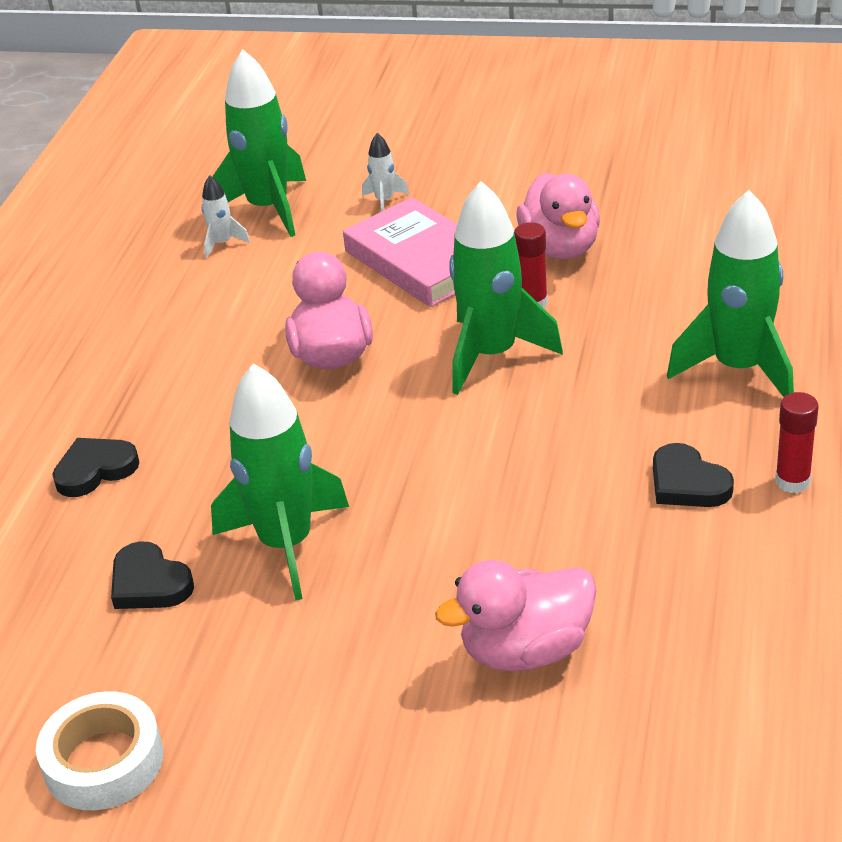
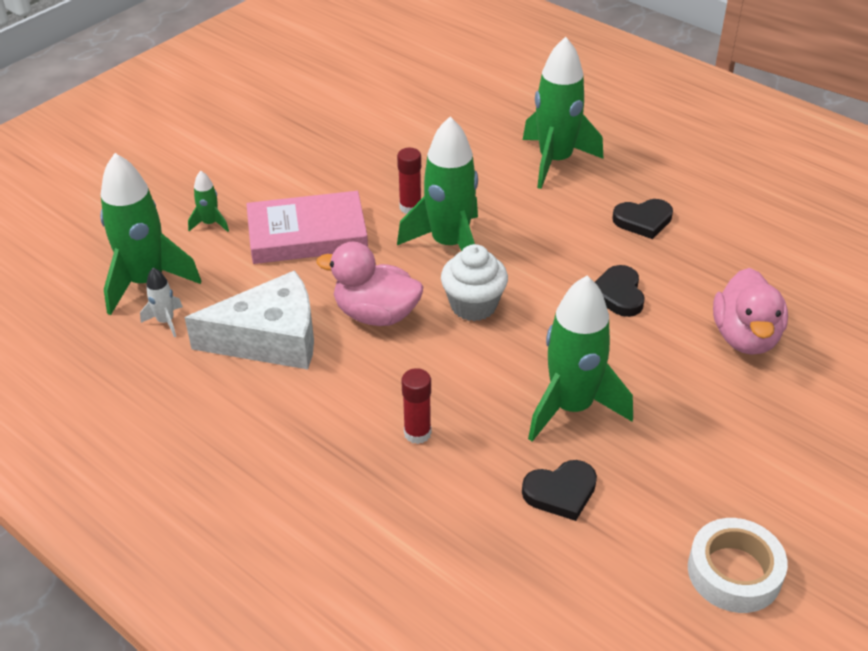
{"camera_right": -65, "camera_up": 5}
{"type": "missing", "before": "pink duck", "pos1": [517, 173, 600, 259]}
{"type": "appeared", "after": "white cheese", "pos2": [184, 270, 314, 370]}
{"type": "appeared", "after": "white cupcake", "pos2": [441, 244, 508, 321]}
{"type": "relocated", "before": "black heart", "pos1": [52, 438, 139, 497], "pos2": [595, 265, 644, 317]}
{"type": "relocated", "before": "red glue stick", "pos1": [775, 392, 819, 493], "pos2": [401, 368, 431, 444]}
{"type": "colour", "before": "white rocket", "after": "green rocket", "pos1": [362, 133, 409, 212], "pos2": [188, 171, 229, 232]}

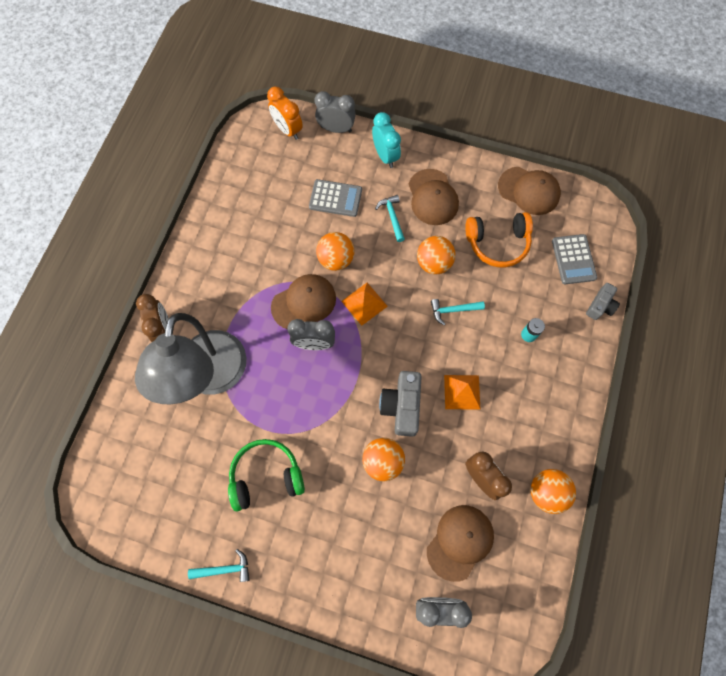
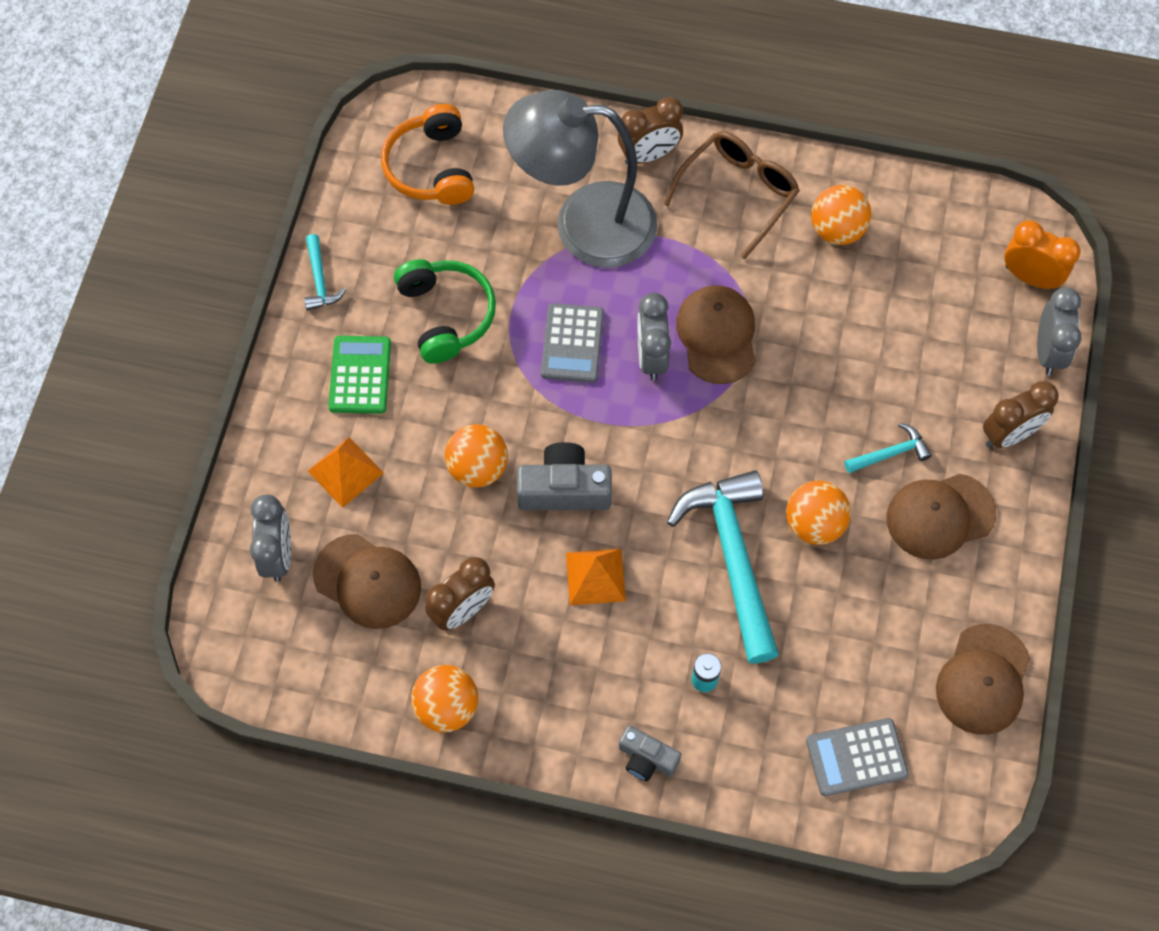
{"camera_right": 85, "camera_up": -5}
{"type": "appeared", "after": "green calculator", "pos2": [328, 336, 391, 413]}
{"type": "appeared", "after": "brown glasses", "pos2": [663, 131, 800, 260]}
{"type": "relocated", "before": "grey calculator", "pos1": [309, 179, 362, 217], "pos2": [541, 303, 604, 383]}
{"type": "relocated", "before": "orange ball", "pos1": [316, 232, 355, 271], "pos2": [811, 185, 871, 245]}
{"type": "relocated", "before": "orange pyramid", "pos1": [341, 283, 388, 326], "pos2": [308, 437, 384, 508]}
{"type": "relocated", "before": "orange headphones", "pos1": [465, 212, 533, 268], "pos2": [381, 104, 474, 205]}
{"type": "relocated", "before": "grey camera", "pos1": [586, 283, 620, 320], "pos2": [619, 725, 681, 781]}
{"type": "colour", "before": "turquoise clock", "after": "brown clock", "pos1": [372, 112, 401, 168], "pos2": [983, 381, 1059, 448]}
{"type": "spun", "before": "orange clock", "pos1": [267, 87, 303, 140], "pos2": [1004, 220, 1080, 290], "turn": 75}
{"type": "spun", "before": "brown cap", "pos1": [271, 274, 336, 329], "pos2": [676, 285, 756, 384], "turn": -150}
{"type": "size", "before": "turquoise hammer", "pos1": [431, 299, 485, 325], "pos2": [667, 470, 779, 663], "scale": 2.22}

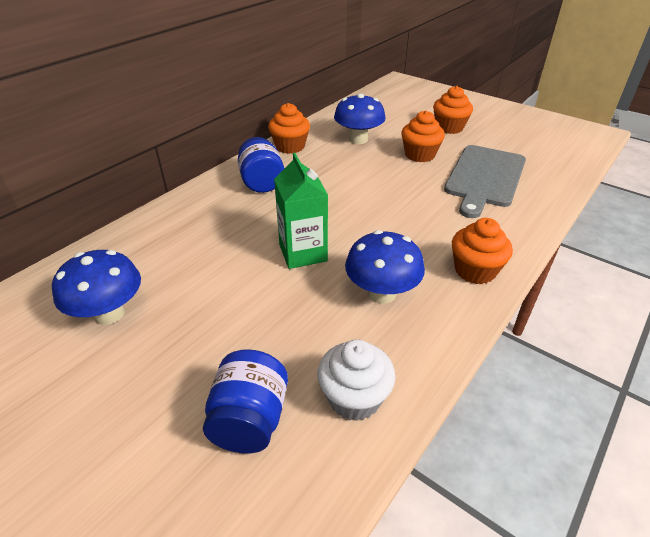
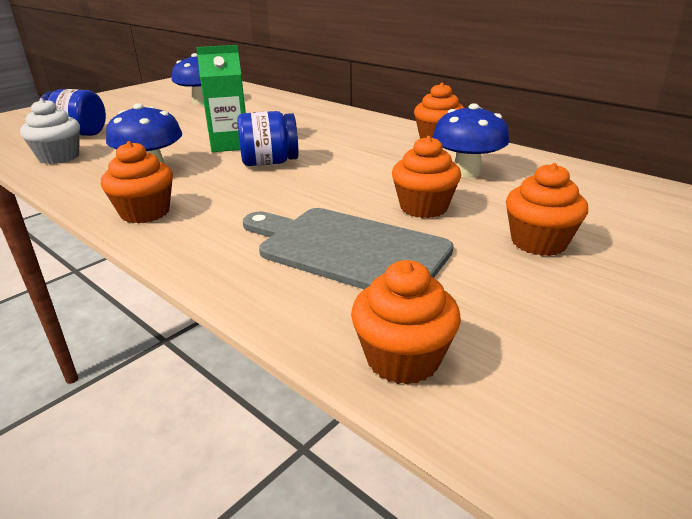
{"camera_right": 95, "camera_up": -10}
{"type": "appeared", "after": "orange cupcake", "pos2": [351, 260, 461, 385]}
{"type": "relocated", "before": "blue jar", "pos1": [238, 137, 284, 193], "pos2": [237, 111, 298, 166]}

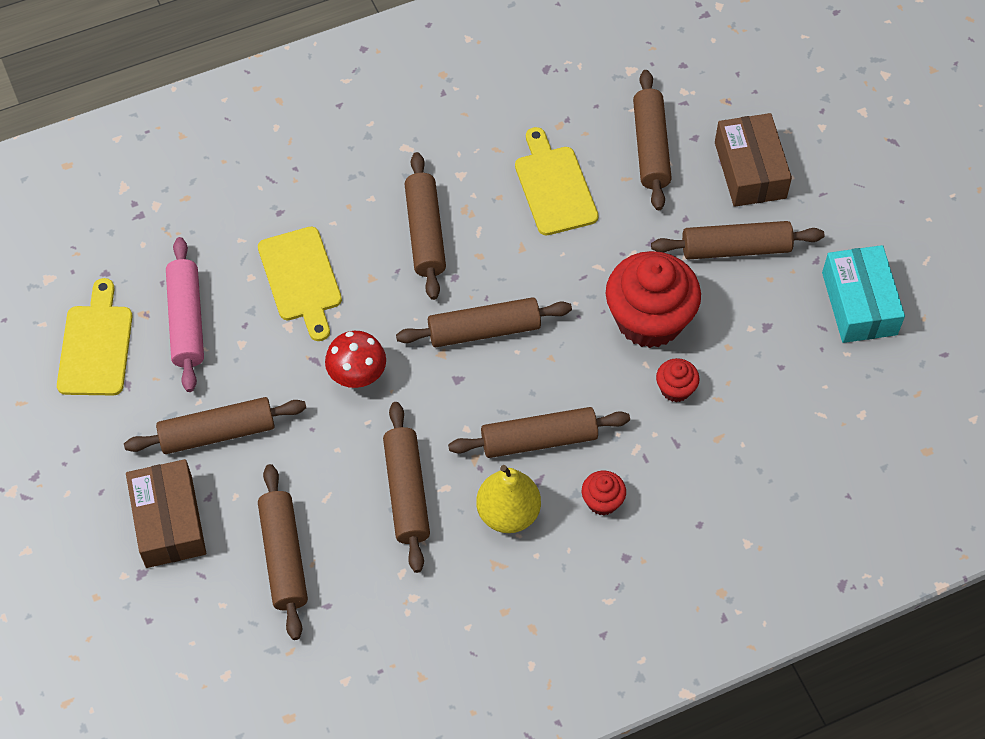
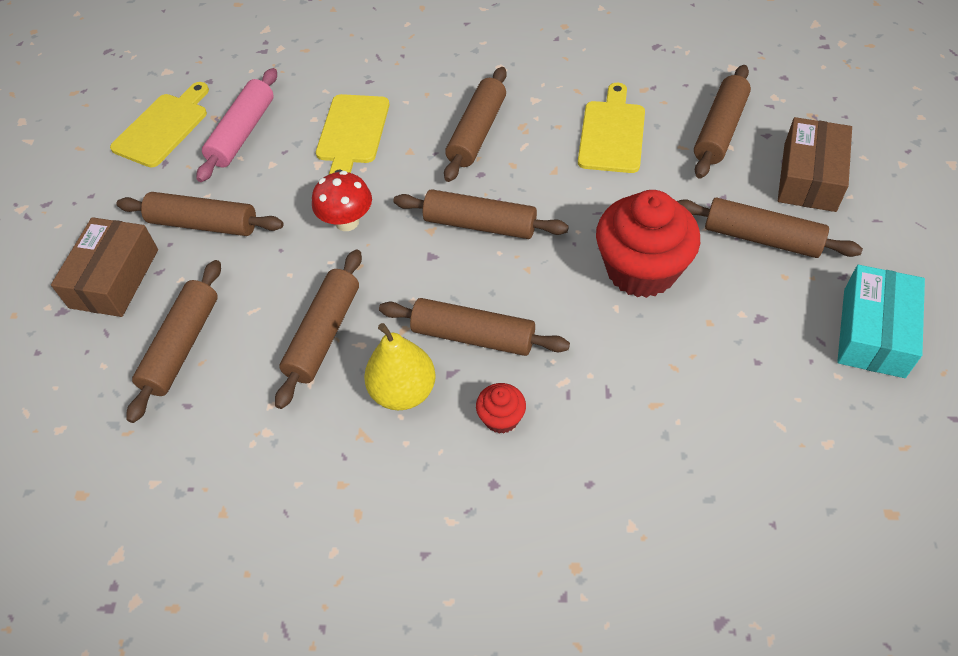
{"camera_right": 30, "camera_up": -5}
{"type": "missing", "before": "red cupcake", "pos1": [656, 358, 700, 402]}

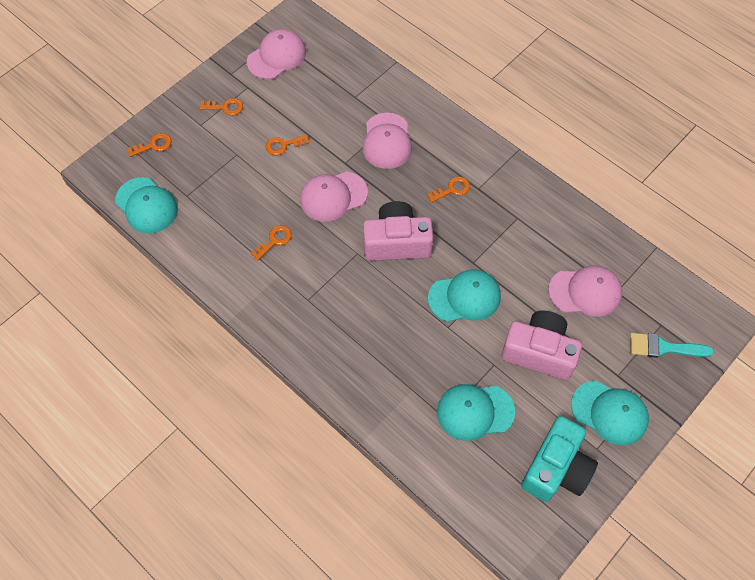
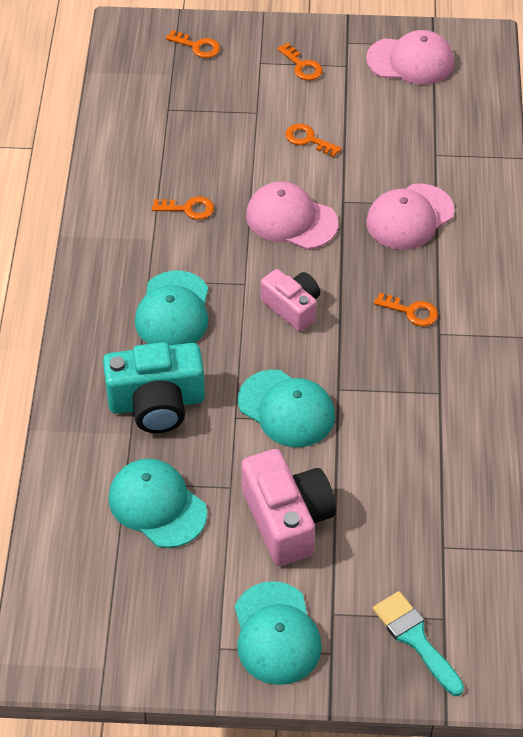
{"camera_right": 50, "camera_up": -10}
{"type": "missing", "before": "pink cap", "pos1": [548, 265, 622, 317]}
{"type": "relocated", "before": "turquoise cap", "pos1": [115, 177, 178, 233], "pos2": [135, 271, 208, 345]}
{"type": "relocated", "before": "turquoise camera", "pos1": [521, 416, 598, 502], "pos2": [103, 342, 205, 433]}
{"type": "size", "before": "pink camera", "pos1": [363, 201, 433, 261], "pos2": [261, 269, 320, 331], "scale": 0.64}

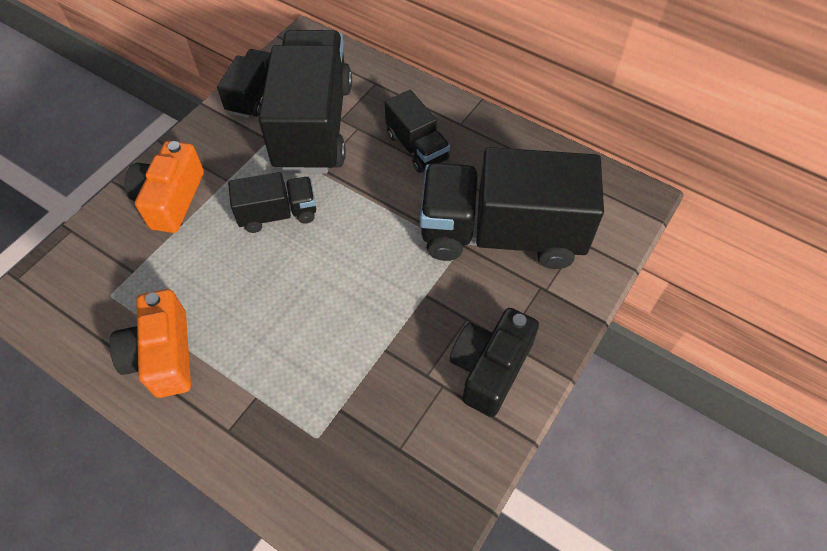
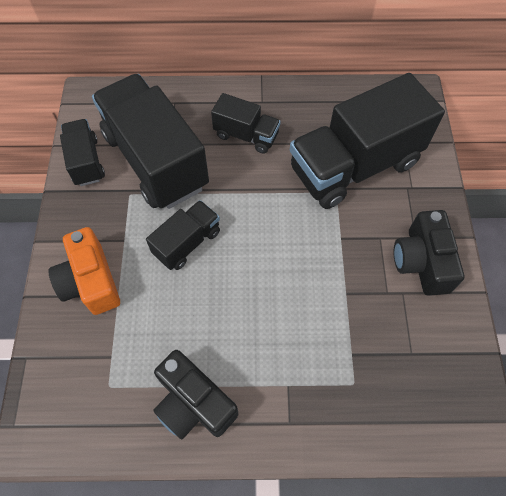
{"camera_right": -35, "camera_up": 5}
{"type": "colour", "before": "orange camera", "after": "black camera", "pos1": [110, 289, 191, 398], "pos2": [153, 350, 238, 439]}

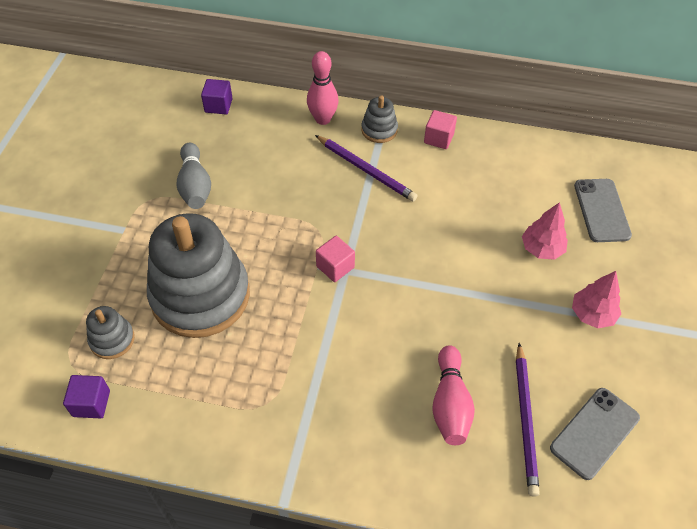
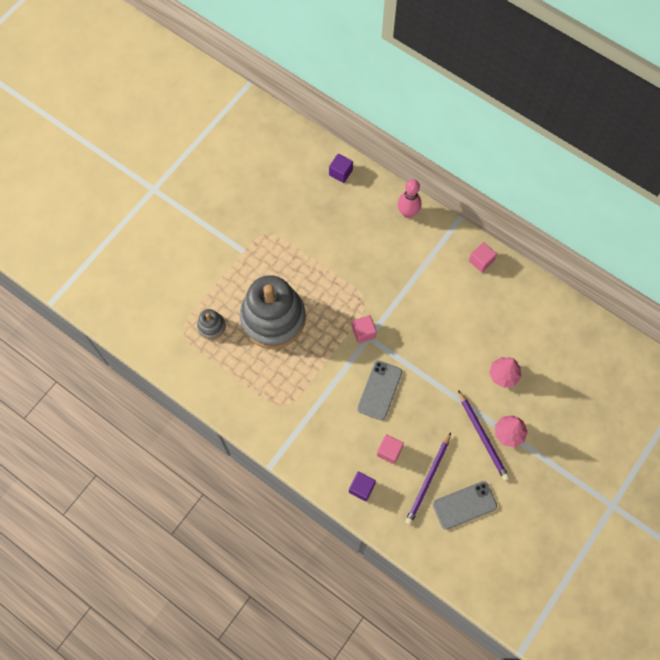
{"camera_right": 25, "camera_up": 15}
{"type": "missing", "before": "grey bowling pin", "pos1": [176, 143, 211, 209]}
{"type": "missing", "before": "grey stacking toy", "pos1": [361, 95, 398, 143]}
{"type": "relocated", "before": "purple cube", "pos1": [63, 375, 110, 418], "pos2": [349, 472, 376, 501]}
{"type": "relocated", "before": "purple pencil", "pos1": [315, 135, 418, 202], "pos2": [458, 390, 509, 481]}
{"type": "relocated", "before": "grey phone", "pos1": [574, 179, 632, 242], "pos2": [357, 361, 402, 420]}
{"type": "exchanged", "before": "pink bowling pin", "after": "pink cube", "pos1": [432, 345, 475, 445], "pos2": [377, 434, 404, 464]}

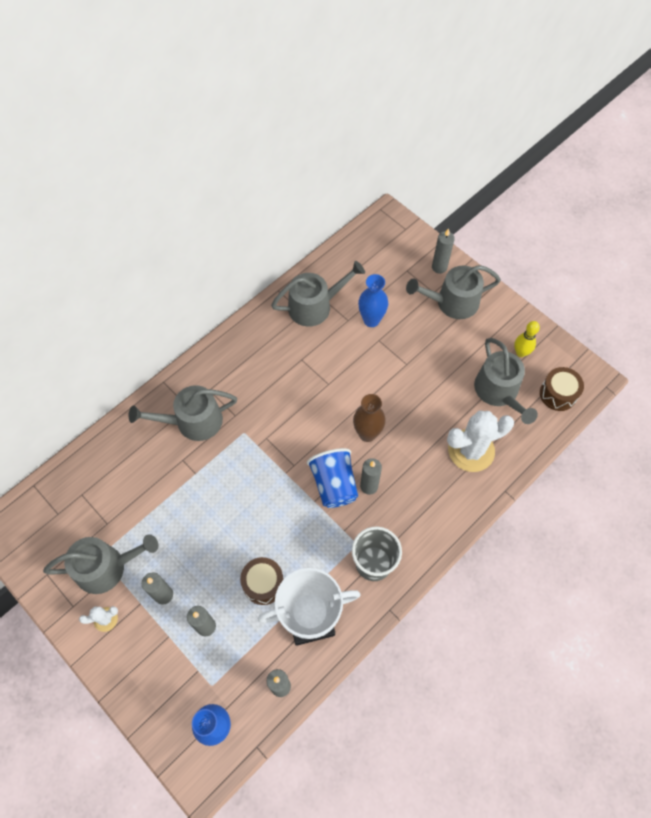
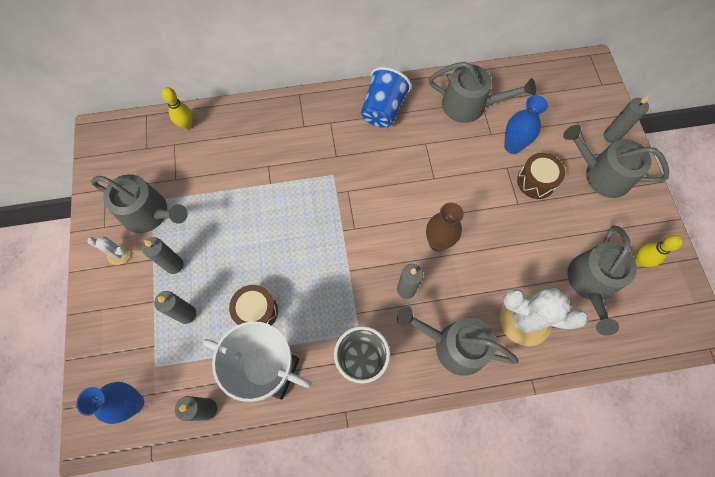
{"camera_right": 35, "camera_up": 5}
{"type": "appeared", "after": "yellow bowling pin", "pos2": [162, 87, 192, 129]}
{"type": "relocated", "before": "grey watering can", "pos1": [129, 385, 237, 441], "pos2": [397, 306, 519, 376]}
{"type": "relocated", "before": "blue cup", "pos1": [307, 448, 358, 508], "pos2": [361, 67, 411, 128]}
{"type": "relocated", "before": "brown drum", "pos1": [540, 367, 584, 411], "pos2": [517, 153, 565, 199]}

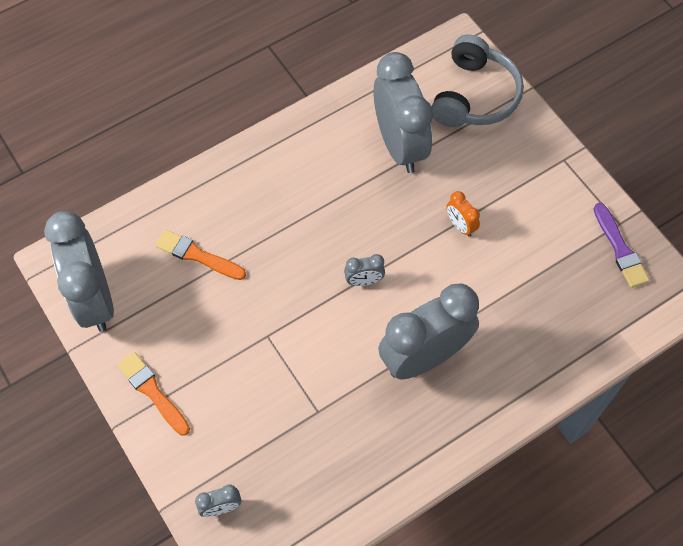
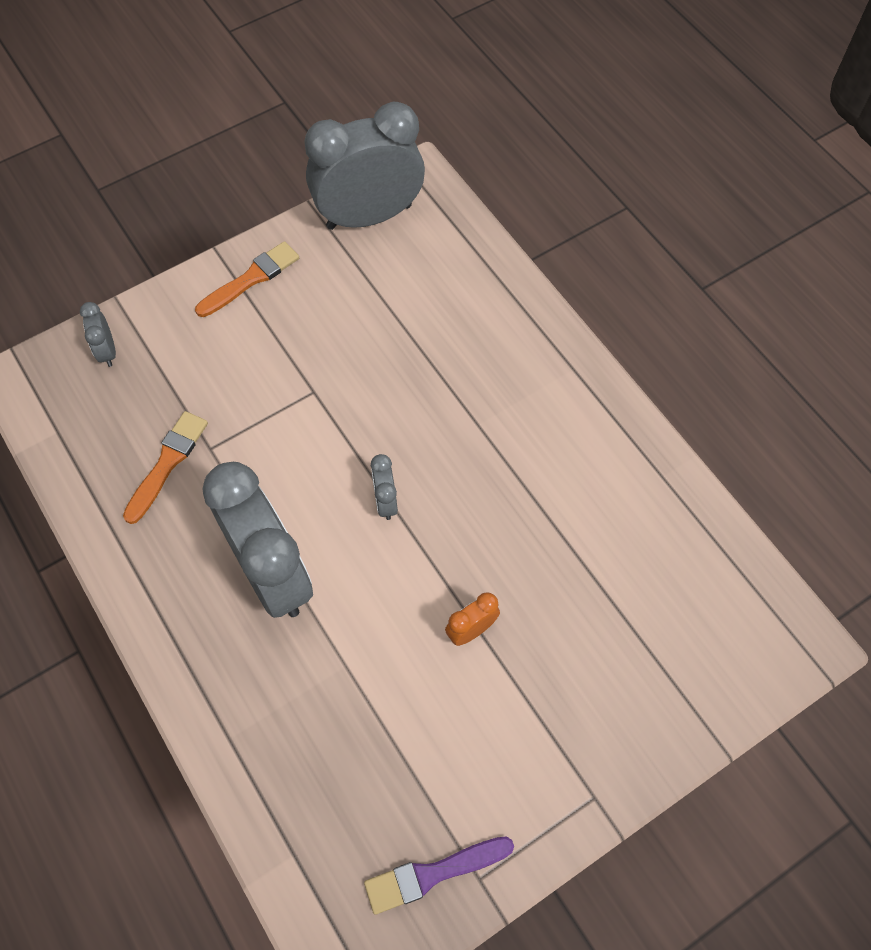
{"camera_right": 90, "camera_up": 0}
{"type": "missing", "before": "grey clock", "pos1": [374, 52, 433, 173]}
{"type": "missing", "before": "grey headphones", "pos1": [432, 35, 524, 127]}
{"type": "relocated", "before": "orange brush", "pos1": [155, 229, 246, 280], "pos2": [123, 411, 208, 524]}

